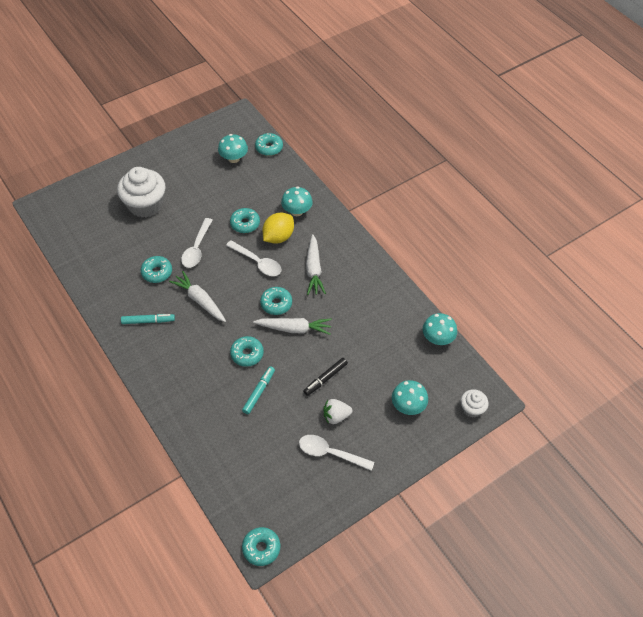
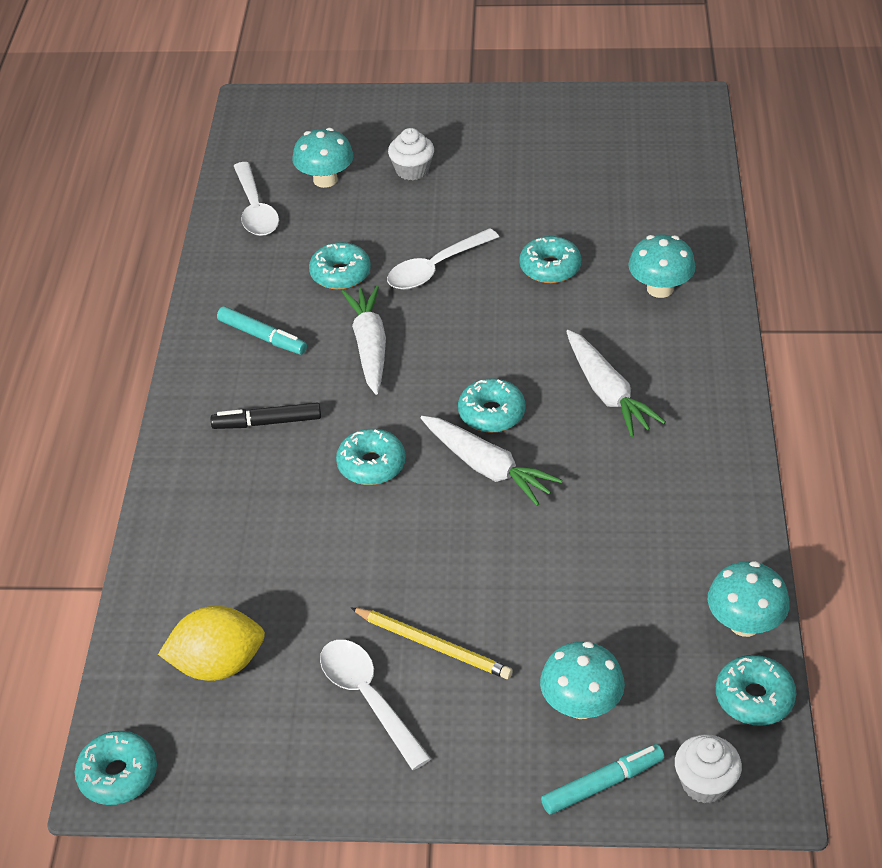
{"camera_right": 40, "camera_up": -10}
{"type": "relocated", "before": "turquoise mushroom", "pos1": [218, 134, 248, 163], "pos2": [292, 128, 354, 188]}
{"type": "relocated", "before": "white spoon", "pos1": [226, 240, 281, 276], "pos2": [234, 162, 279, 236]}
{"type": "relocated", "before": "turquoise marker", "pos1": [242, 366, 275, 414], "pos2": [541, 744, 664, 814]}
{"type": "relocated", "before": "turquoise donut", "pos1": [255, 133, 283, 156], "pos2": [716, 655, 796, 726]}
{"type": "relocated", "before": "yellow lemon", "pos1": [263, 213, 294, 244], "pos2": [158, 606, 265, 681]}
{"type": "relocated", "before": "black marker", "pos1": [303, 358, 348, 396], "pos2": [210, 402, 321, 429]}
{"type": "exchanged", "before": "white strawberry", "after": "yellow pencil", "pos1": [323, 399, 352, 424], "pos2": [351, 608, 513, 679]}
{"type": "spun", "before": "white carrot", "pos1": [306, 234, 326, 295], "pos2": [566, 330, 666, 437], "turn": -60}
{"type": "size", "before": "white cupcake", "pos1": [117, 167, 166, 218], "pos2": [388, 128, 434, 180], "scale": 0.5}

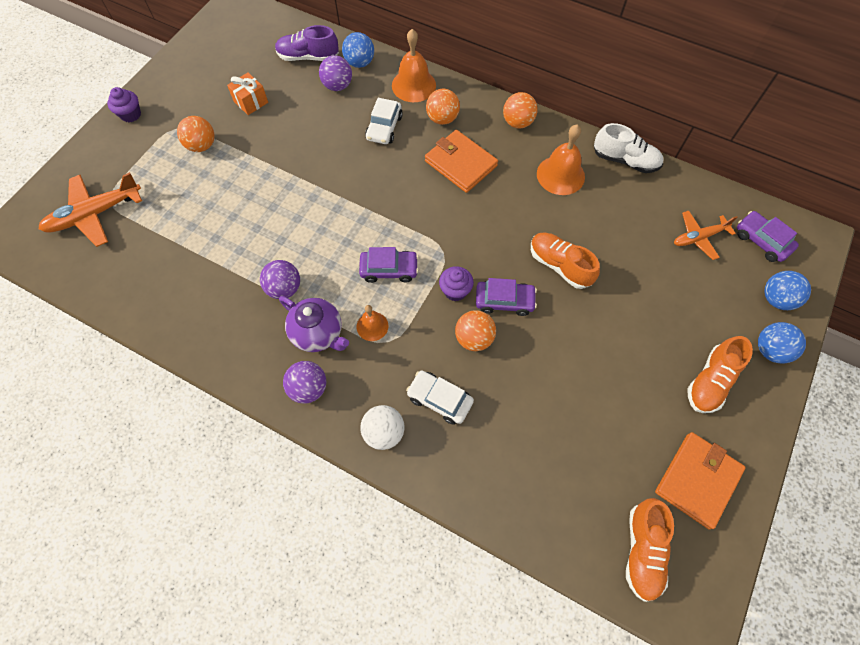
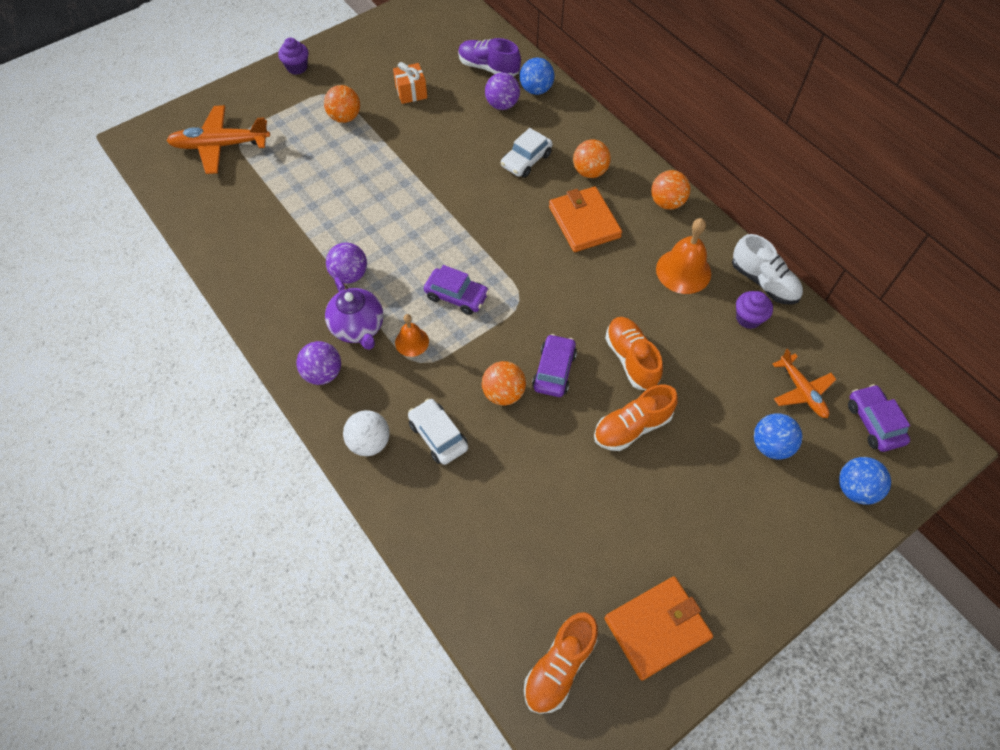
{"camera_right": 25, "camera_up": -5}
{"type": "missing", "before": "orange bell", "pos1": [392, 29, 436, 102]}
{"type": "relocated", "before": "purple cupcake", "pos1": [439, 266, 474, 301], "pos2": [736, 291, 773, 329]}
{"type": "relocated", "before": "orange shoe", "pos1": [687, 336, 753, 413], "pos2": [594, 384, 678, 451]}
{"type": "relocated", "before": "blue ball", "pos1": [758, 322, 806, 364], "pos2": [754, 413, 802, 460]}
{"type": "spun", "before": "purple car", "pos1": [476, 278, 537, 316], "pos2": [532, 334, 577, 397], "turn": -105}
{"type": "spun", "before": "orange plane", "pos1": [674, 211, 738, 260], "pos2": [773, 349, 836, 418], "turn": -120}

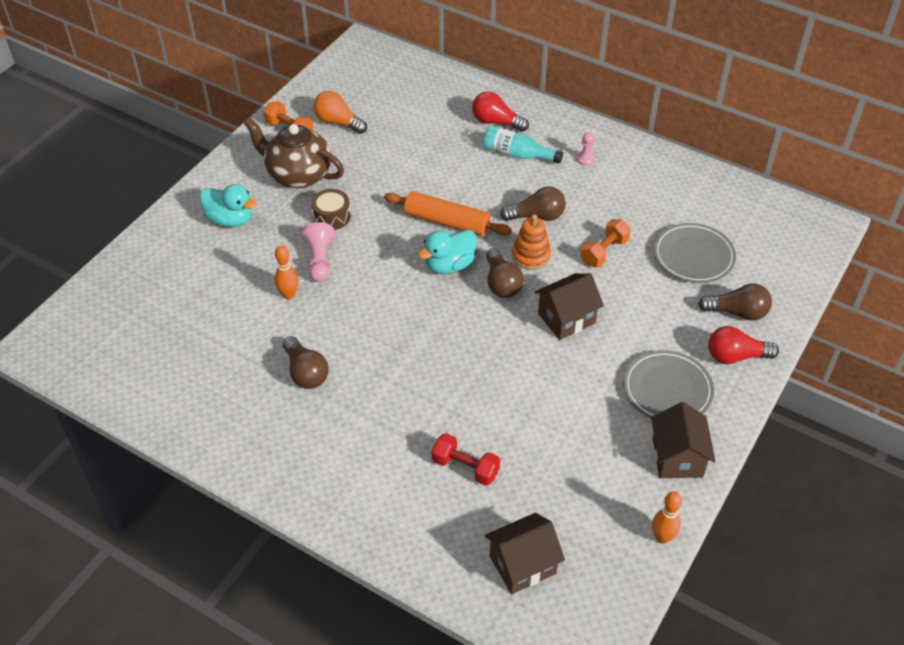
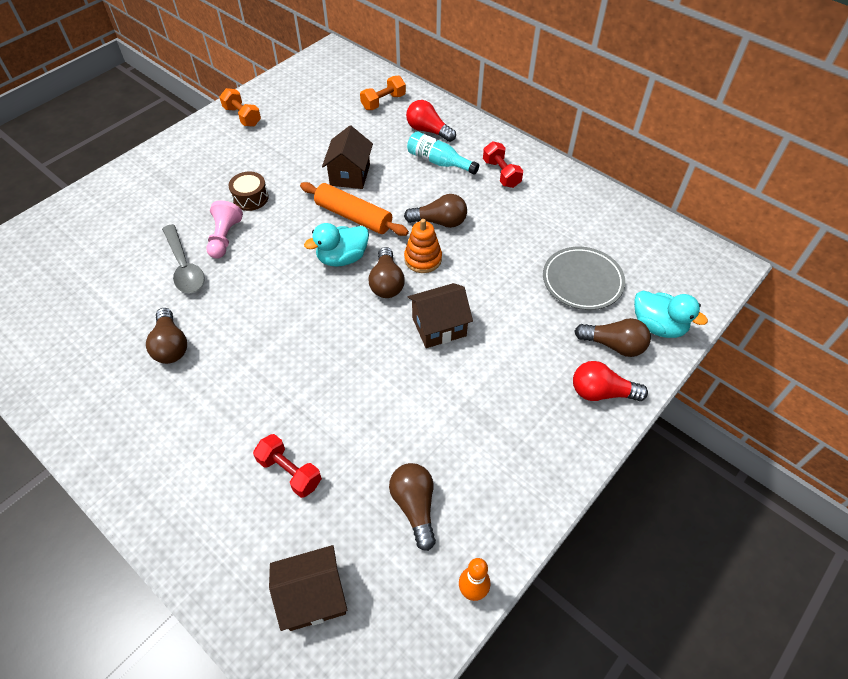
{"camera_right": 10, "camera_up": 5}
{"type": "missing", "before": "brown teapot", "pos1": [244, 118, 344, 188]}
{"type": "missing", "before": "orange light bulb", "pos1": [313, 91, 367, 134]}
{"type": "missing", "before": "grey plate", "pos1": [623, 350, 714, 418]}
{"type": "appeared", "after": "brown light bulb", "pos2": [389, 463, 436, 551]}
{"type": "relocated", "before": "turquoise duck", "pos1": [199, 184, 256, 227], "pos2": [634, 290, 708, 338]}
{"type": "relocated", "before": "orange dumbbell", "pos1": [580, 219, 631, 267], "pos2": [360, 76, 406, 110]}
{"type": "relocated", "before": "brown house", "pos1": [651, 402, 715, 478], "pos2": [322, 126, 373, 189]}
{"type": "exchanged", "before": "orange bowling pin", "after": "grey spoon", "pos1": [274, 245, 299, 299], "pos2": [162, 224, 205, 293]}
{"type": "exchanged", "before": "pink pawn", "after": "red dumbbell", "pos1": [576, 133, 595, 166], "pos2": [483, 141, 523, 188]}

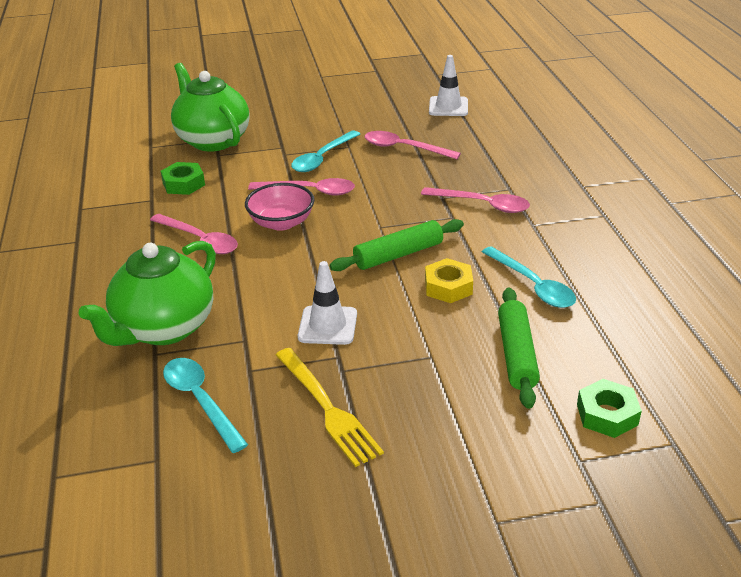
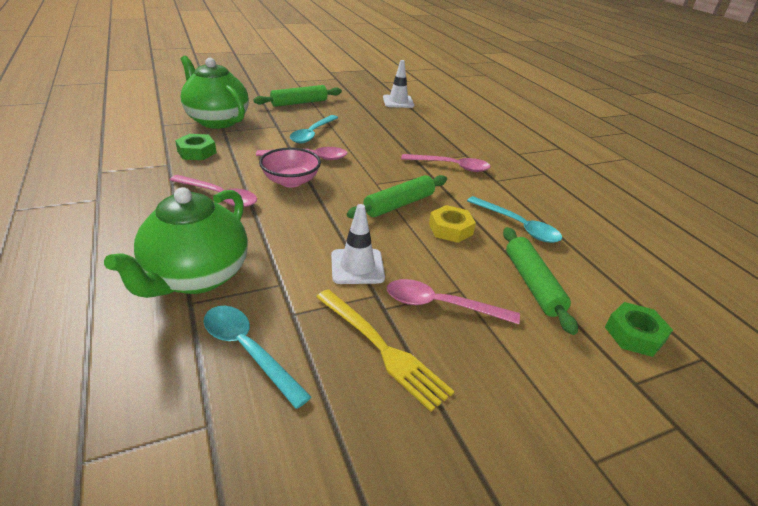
{"camera_right": -15, "camera_up": 0}
{"type": "appeared", "after": "green rolling pin", "pos2": [253, 85, 342, 107]}
{"type": "relocated", "before": "pink spoon", "pos1": [364, 131, 461, 159], "pos2": [387, 279, 520, 324]}

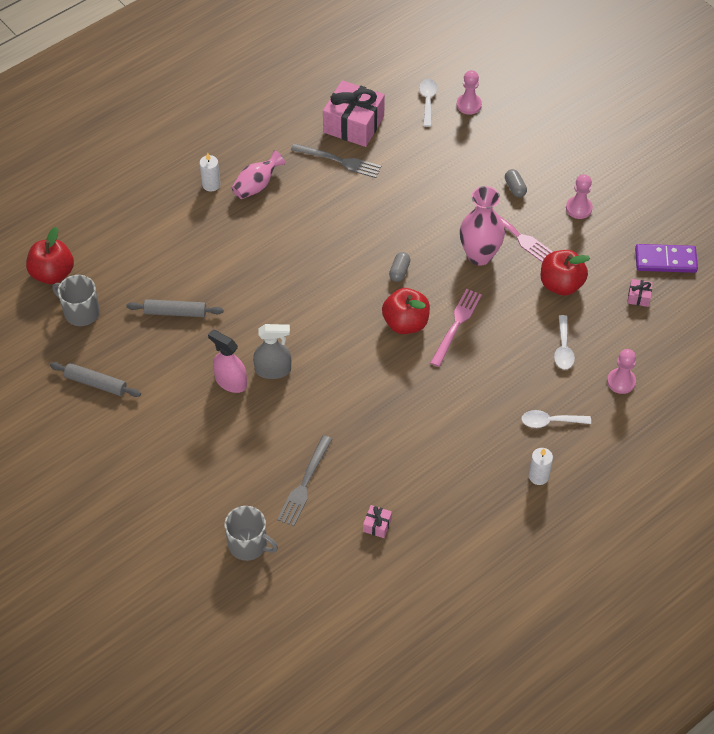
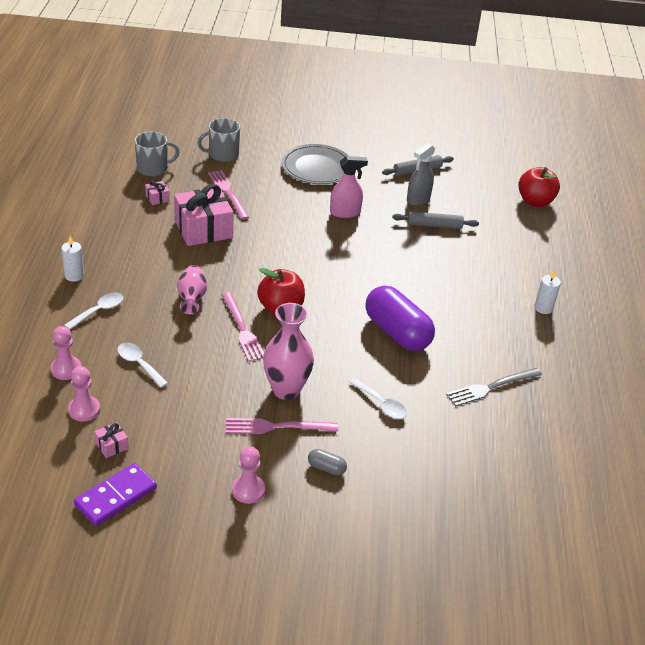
{"camera_right": 130, "camera_up": -15}
{"type": "missing", "before": "grey capsule", "pos1": [389, 252, 410, 282]}
{"type": "missing", "before": "red apple", "pos1": [541, 250, 590, 296]}
{"type": "appeared", "after": "grey plate", "pos2": [282, 144, 349, 184]}
{"type": "appeared", "after": "purple capsule", "pos2": [365, 286, 435, 351]}
{"type": "relocated", "before": "grey mug", "pos1": [52, 275, 100, 326], "pos2": [135, 132, 179, 177]}
{"type": "relocated", "before": "pink vase", "pos1": [232, 150, 285, 199], "pos2": [177, 265, 207, 314]}
{"type": "relocated", "before": "grey spray bottle", "pos1": [253, 324, 291, 379], "pos2": [407, 143, 435, 206]}
{"type": "relocated", "before": "pink gift", "pos1": [323, 80, 385, 147], "pos2": [174, 184, 234, 246]}
{"type": "relocated", "before": "white spoon", "pos1": [419, 79, 438, 127], "pos2": [349, 378, 407, 419]}
{"type": "relocated", "before": "pink pawn", "pos1": [457, 70, 482, 115], "pos2": [68, 366, 100, 422]}
{"type": "colour", "before": "grey fork", "after": "pink fork", "pos1": [277, 435, 332, 526], "pos2": [208, 170, 249, 220]}
{"type": "spun", "before": "grey rolling pin", "pos1": [127, 299, 223, 317], "pos2": [393, 211, 479, 229], "turn": 45}

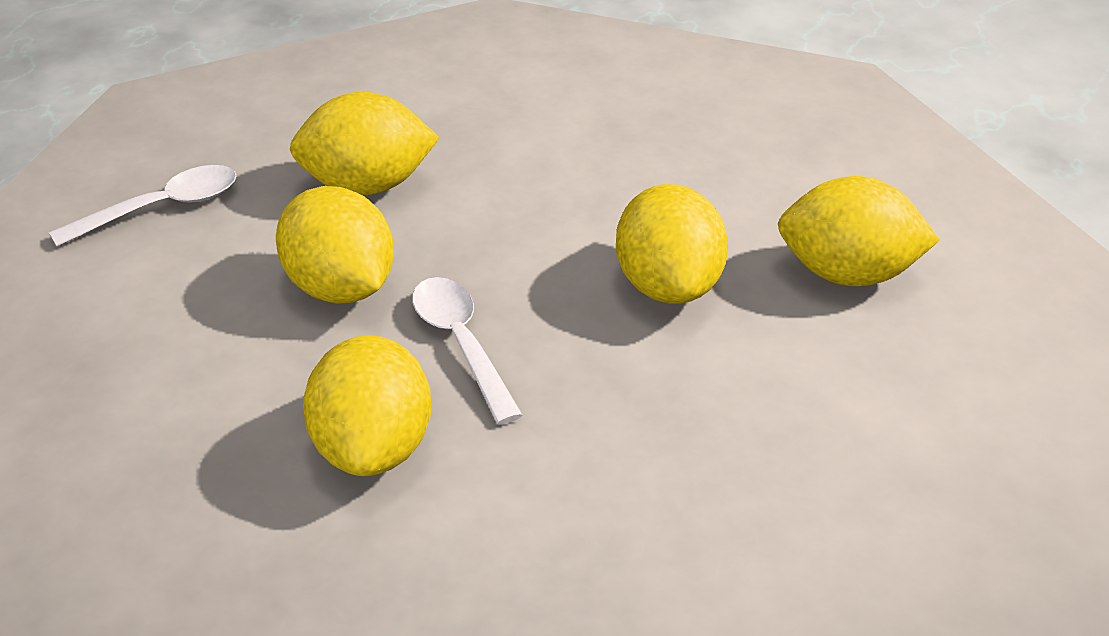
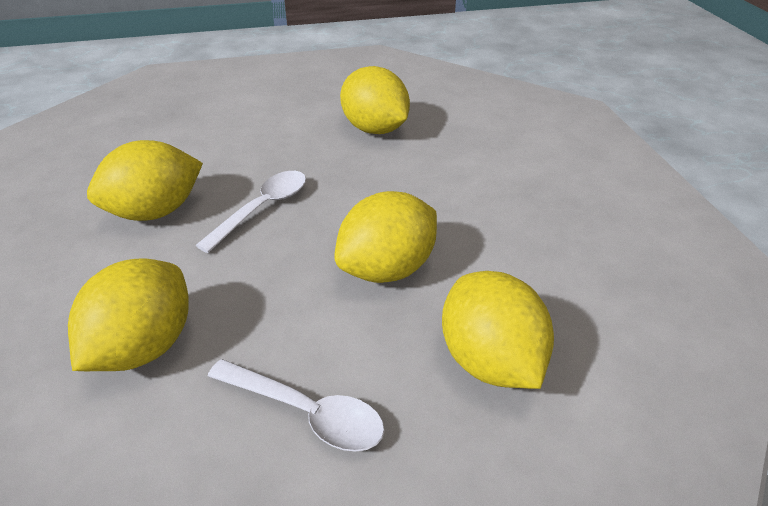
{"camera_right": 60, "camera_up": 0}
{"type": "relocated", "before": "white spoon", "pos1": [49, 165, 237, 247], "pos2": [208, 359, 385, 452]}
{"type": "relocated", "before": "yellow lemon", "pos1": [276, 186, 394, 304], "pos2": [68, 258, 189, 371]}

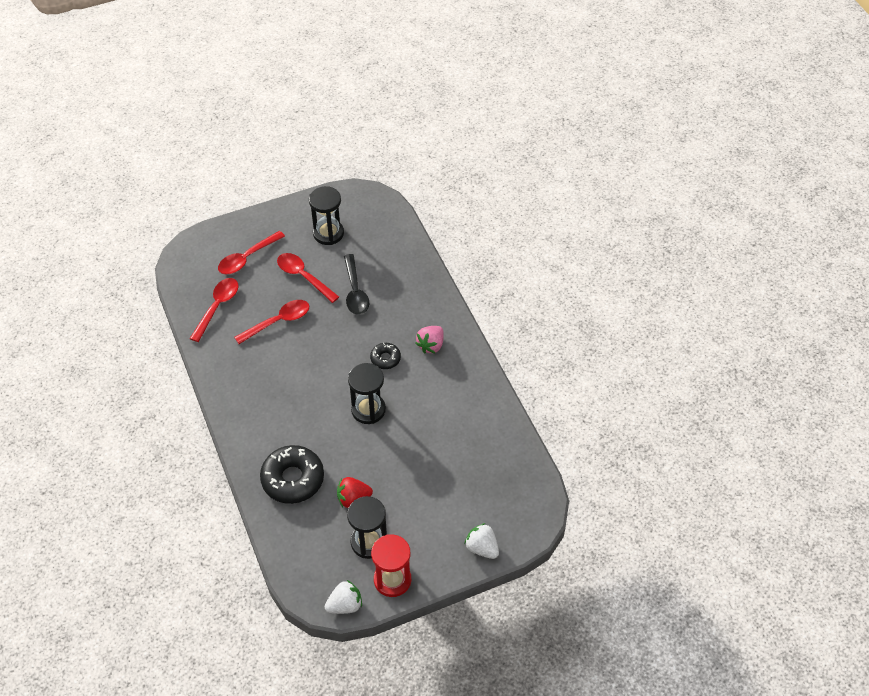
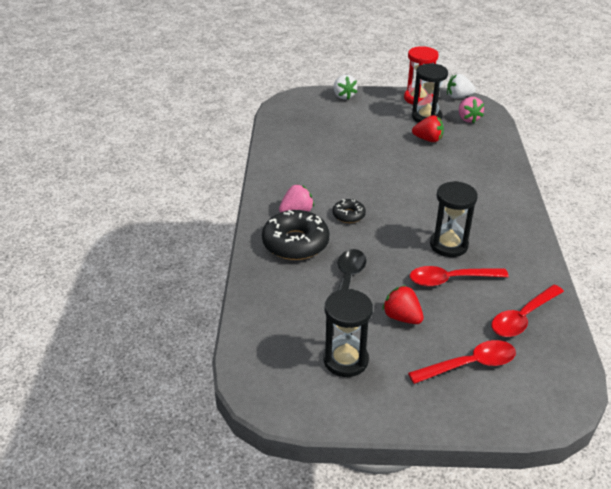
{"camera_right": -155, "camera_up": -15}
{"type": "appeared", "after": "pink strawberry", "pos2": [459, 97, 484, 123]}
{"type": "relocated", "before": "black donut", "pos1": [260, 445, 324, 504], "pos2": [262, 210, 329, 260]}
{"type": "relocated", "before": "black hourglass", "pos1": [348, 363, 386, 424], "pos2": [430, 181, 478, 257]}
{"type": "exchanged", "before": "red spoon", "after": "red strawberry", "pos1": [277, 253, 339, 303], "pos2": [382, 285, 424, 324]}

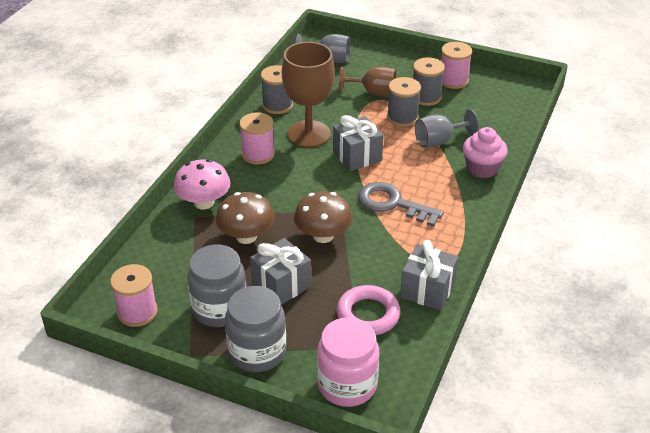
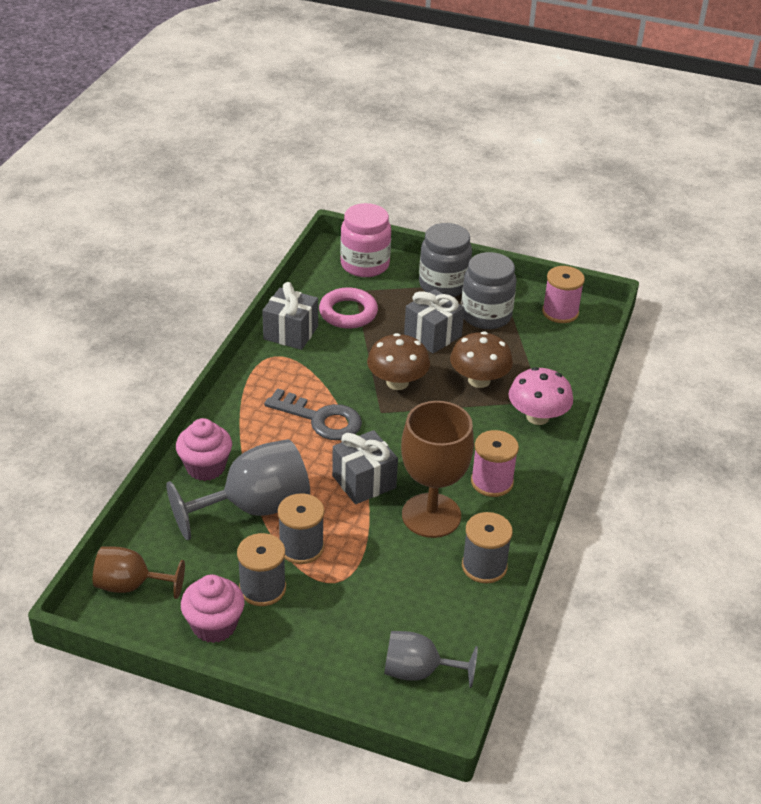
{"camera_right": 175, "camera_up": 0}
{"type": "relocated", "before": "brown goblet", "pos1": [339, 66, 396, 97], "pos2": [93, 546, 185, 599]}
{"type": "exchanged", "before": "pink spool", "after": "pink cupcake", "pos1": [441, 42, 472, 89], "pos2": [181, 574, 245, 643]}
{"type": "size", "before": "grey goblet", "pos1": [415, 109, 479, 147], "pos2": [166, 439, 310, 540], "scale": 1.64}

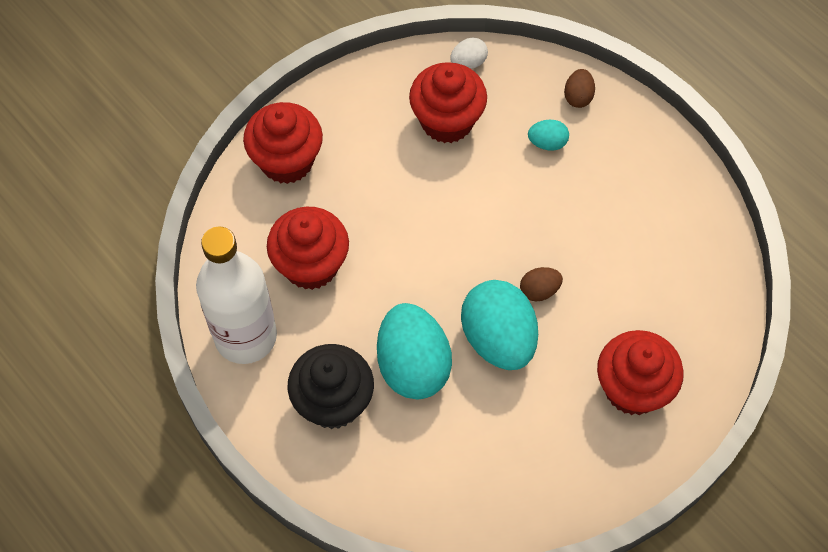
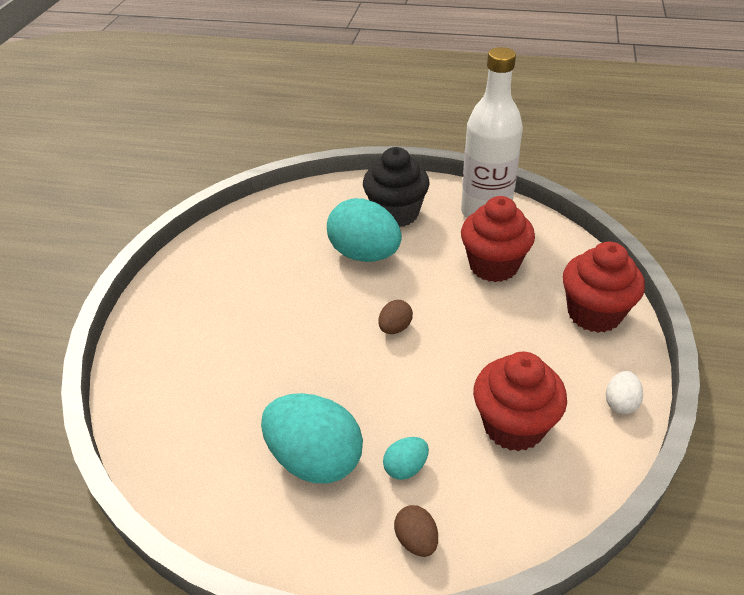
{"camera_right": 145, "camera_up": -20}
{"type": "missing", "before": "red cupcake", "pos1": [597, 330, 684, 415]}
{"type": "relocated", "before": "white egg", "pos1": [450, 37, 488, 69], "pos2": [606, 371, 643, 414]}
{"type": "relocated", "before": "turquoise egg", "pos1": [461, 280, 538, 370], "pos2": [261, 393, 363, 483]}
{"type": "relocated", "before": "brown egg", "pos1": [520, 267, 563, 302], "pos2": [378, 300, 413, 334]}

